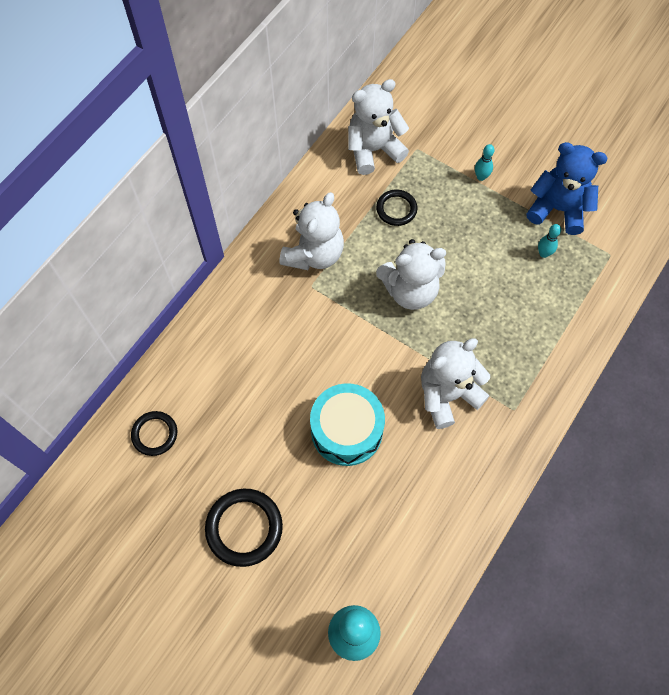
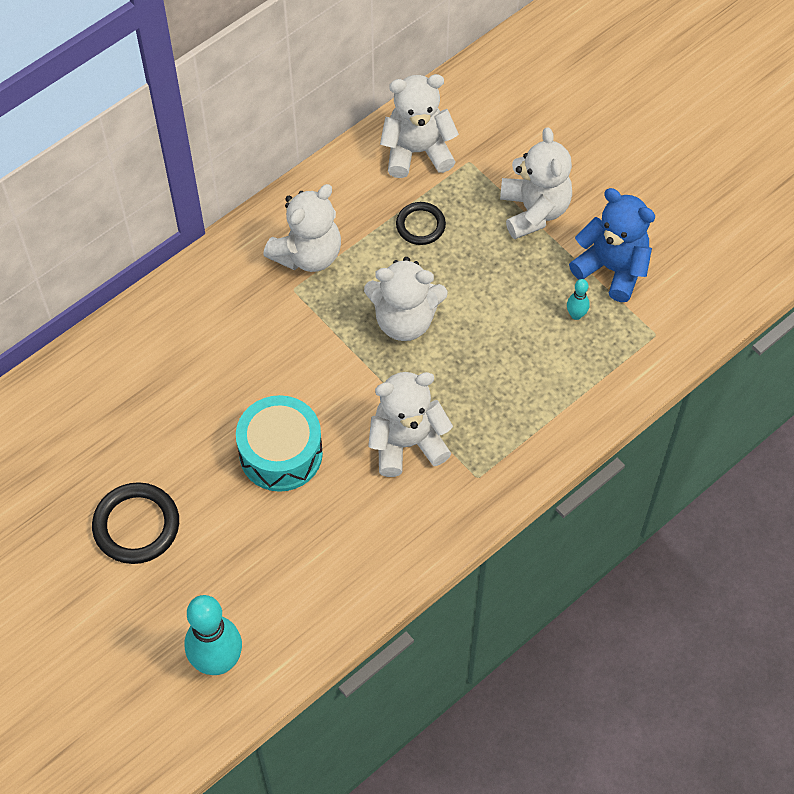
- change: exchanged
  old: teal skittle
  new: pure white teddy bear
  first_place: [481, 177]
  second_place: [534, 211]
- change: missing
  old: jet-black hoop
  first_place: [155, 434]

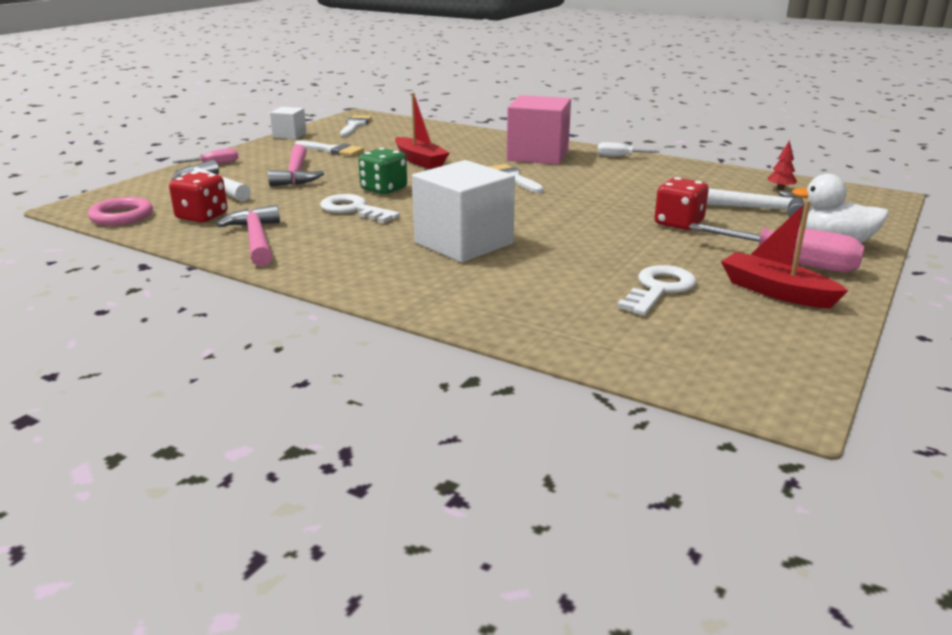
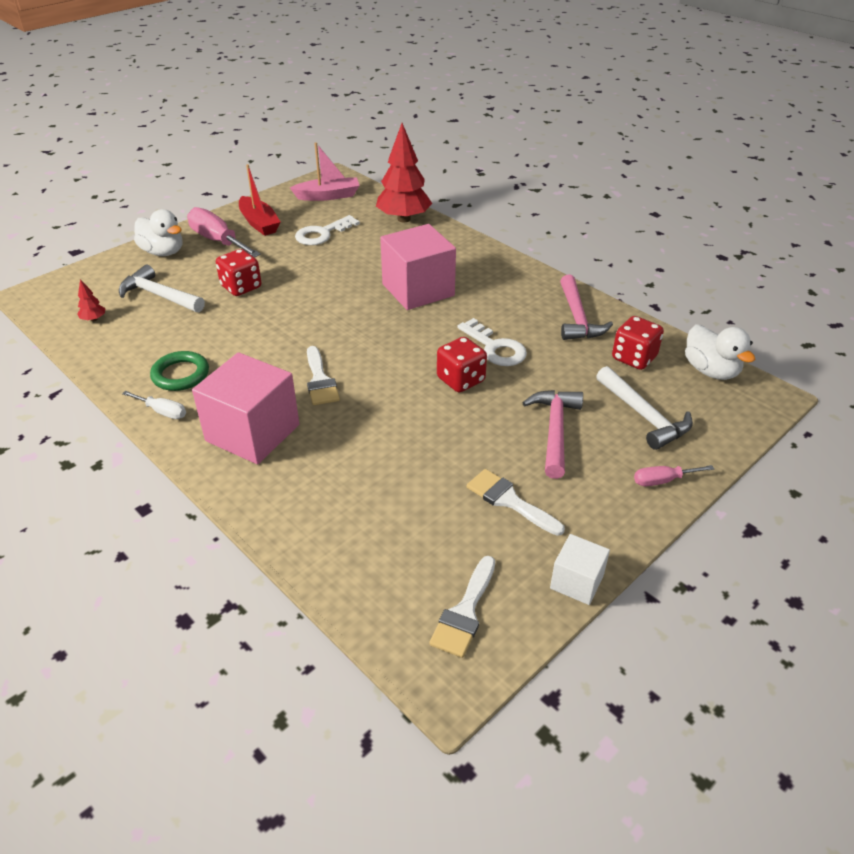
- change: appeared
  new: emerald hoop
  second_place: [180, 374]
- change: appeared
  new: rosy boat
  second_place: [328, 196]
- change: appeared
  new: red fir tree
  second_place: [404, 219]
- change: colour
  old: pure white cube
  new: rosy cube
  first_place: [463, 243]
  second_place: [418, 290]
- change: colour
  old: emerald die
  new: red die
  first_place: [384, 189]
  second_place: [461, 380]
- change: exchanged
  old: rosy hoop
  new: pure white toy duck
  first_place: [122, 216]
  second_place: [710, 371]
- change: missing
  old: red boat
  first_place: [420, 161]

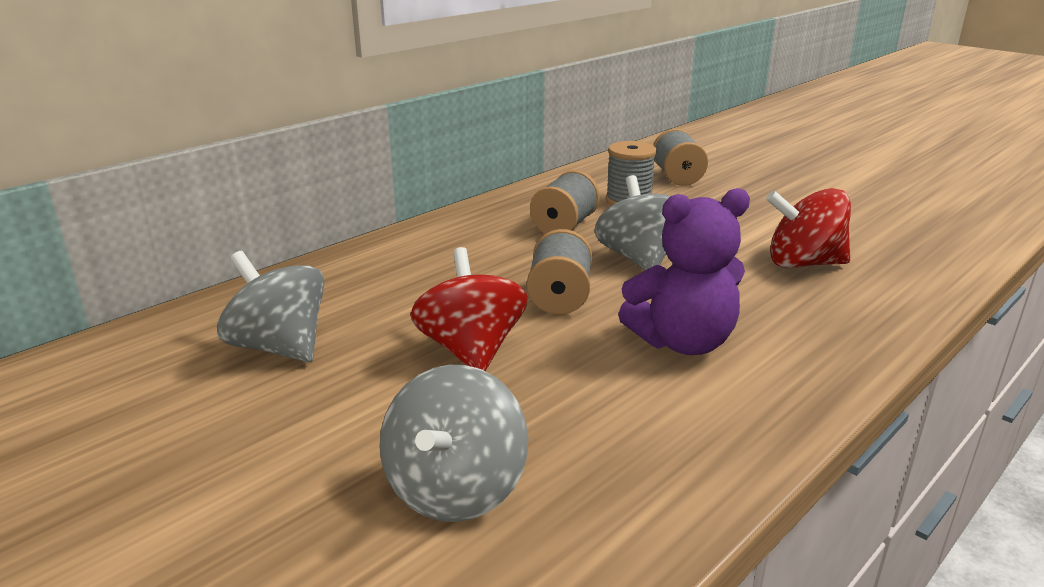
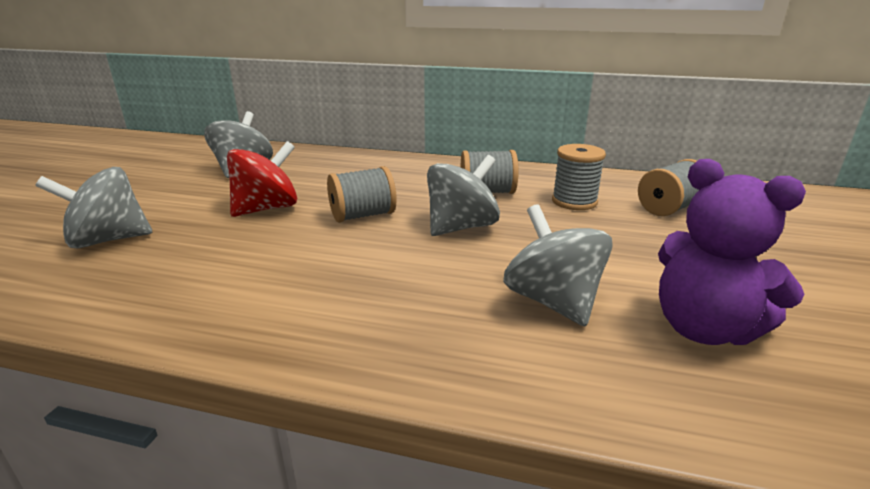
- change: colour
  old: red whirligig
  new: gray whirligig
  first_place: [803, 263]
  second_place: [552, 301]
- change: relocated
  old: purple teddy bear
  first_place: [682, 342]
  second_place: [703, 329]

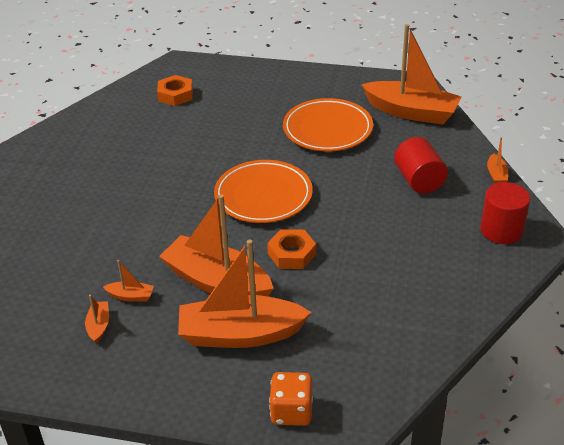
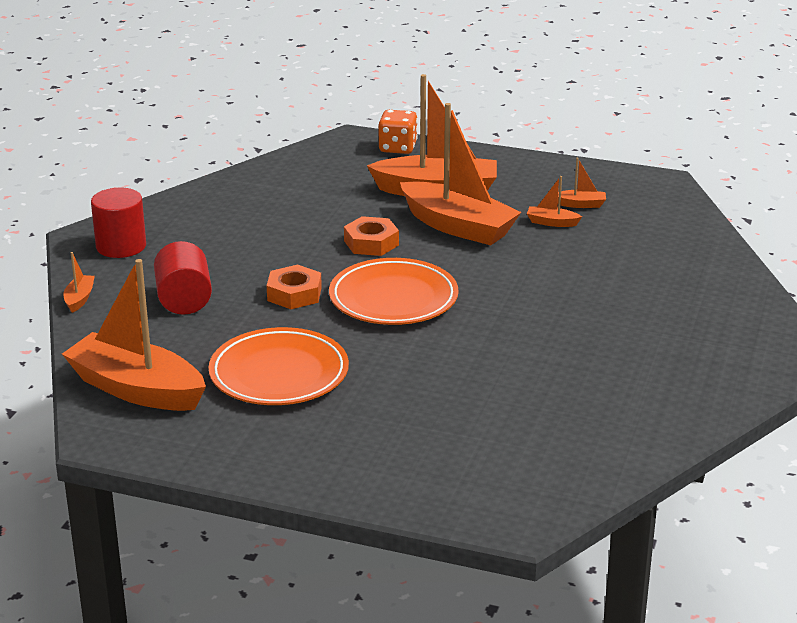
- change: relocated
  old: bright orange hexagon nut
  first_place: [175, 95]
  second_place: [294, 294]
- change: spun
  old: bright orange boat
  first_place: [99, 326]
  second_place: [580, 204]
  degrees: -90

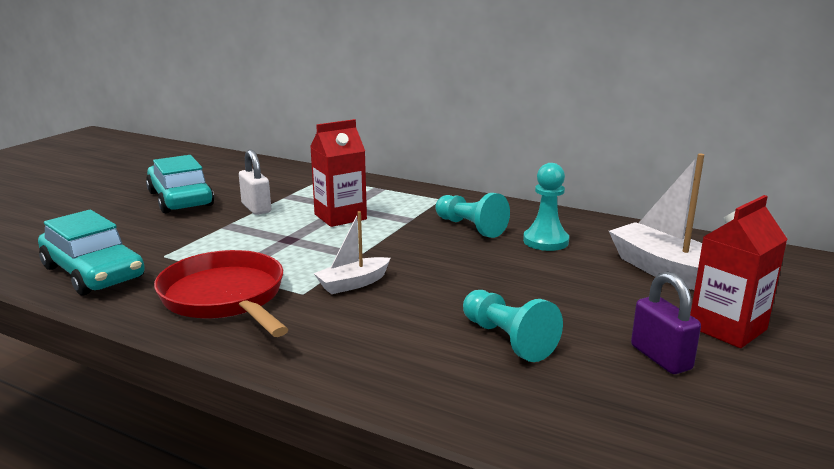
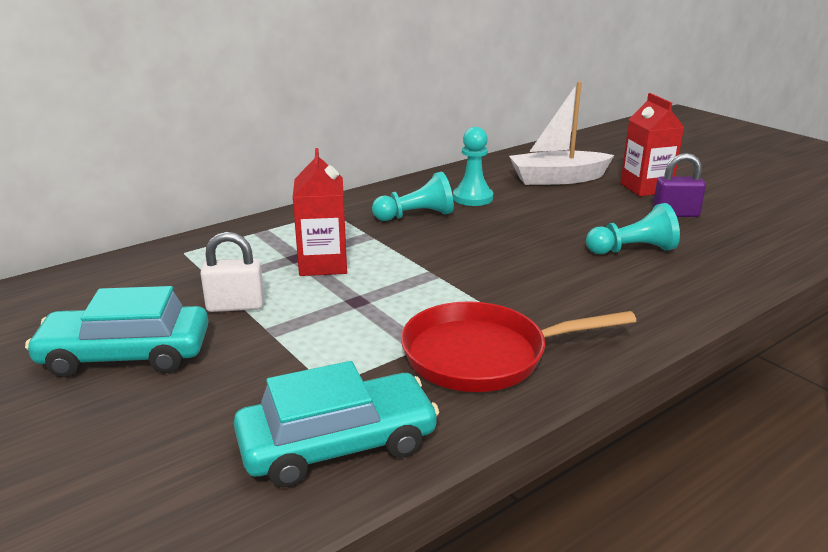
- change: missing
  old: pure white boat
  first_place: [353, 283]

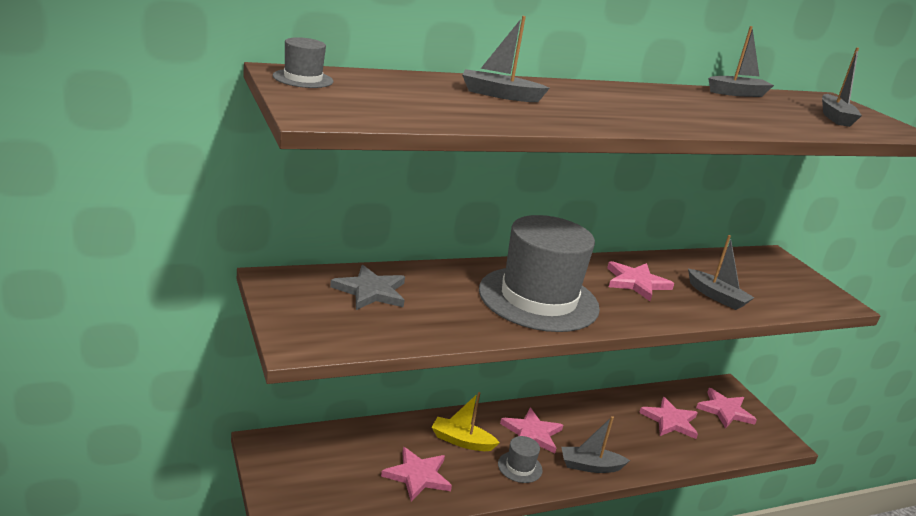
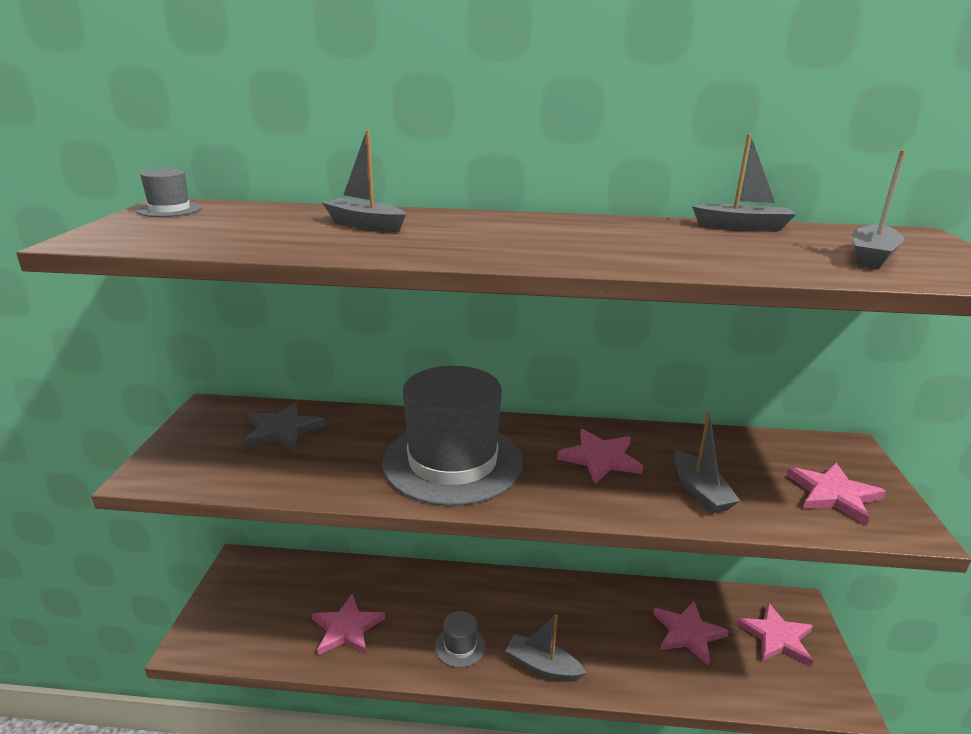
- change: relocated
  old: rosy star shape
  first_place: [532, 433]
  second_place: [833, 494]
- change: missing
  old: golden boat
  first_place: [462, 441]

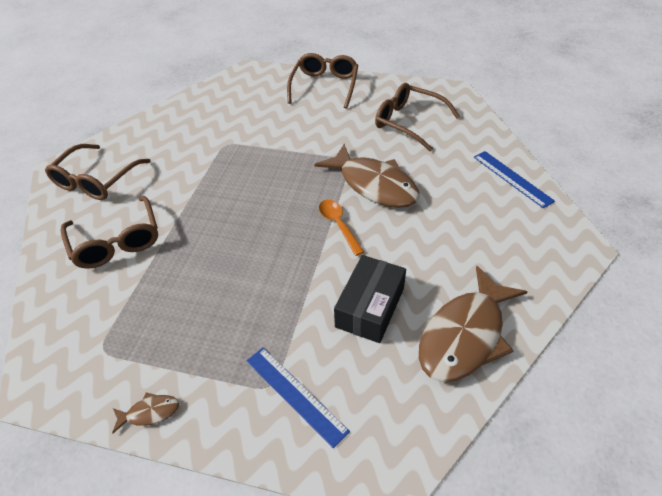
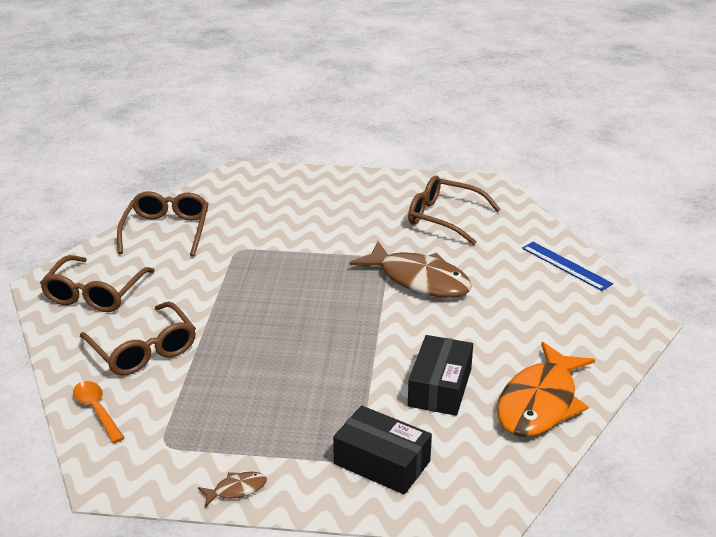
- change: relocated
  old: bright orange spoon
  first_place: [338, 225]
  second_place: [96, 410]
- change: relocated
  old: dark brown spectacles
  first_place: [325, 86]
  second_place: [167, 230]
- change: exchanged
  old: royal blue measuring stick
  new: jet-black package
  first_place: [295, 394]
  second_place: [382, 462]
- change: colour
  old: dark brown toy fish
  new: bright orange toy fish
  first_place: [465, 335]
  second_place: [540, 402]

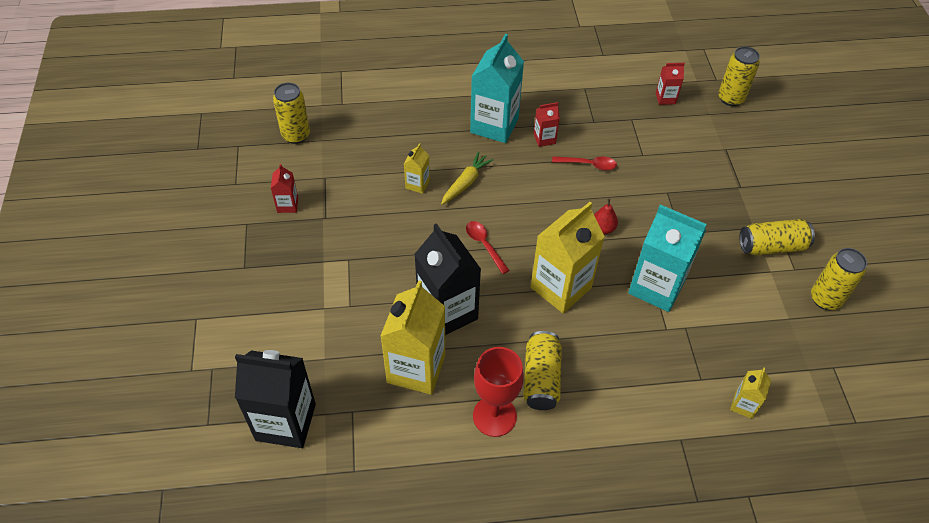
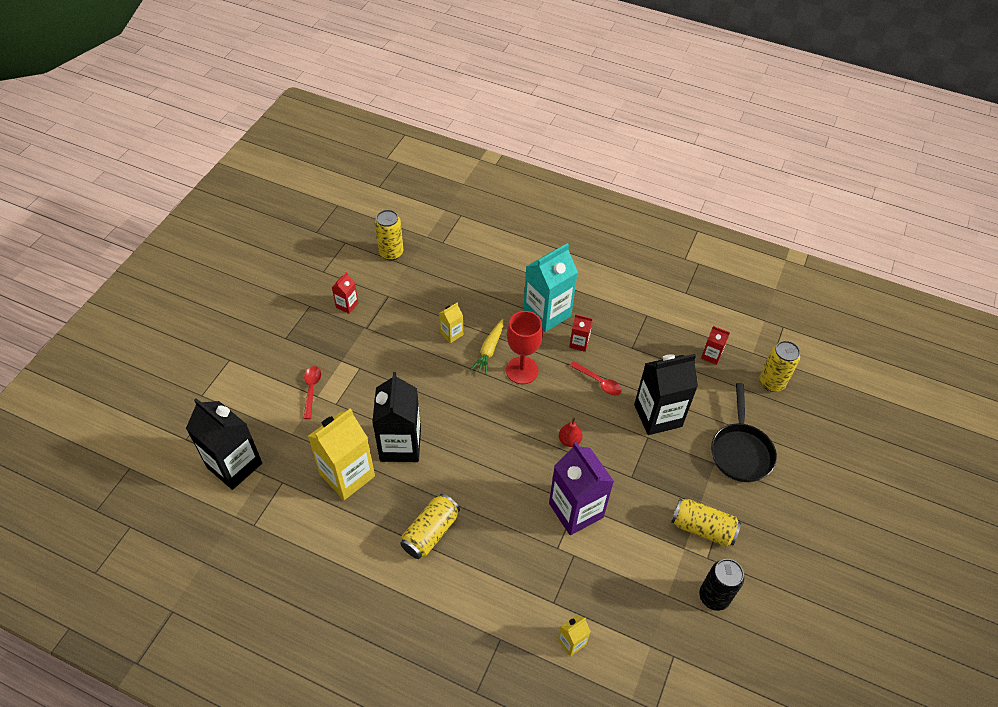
- change: relocated
  old: red spoon
  first_place: [484, 245]
  second_place: [311, 390]
- change: spun
  old: golden root vegetable
  first_place: [466, 183]
  second_place: [489, 350]
  degrees: 135
- change: relocated
  old: red chalice
  first_place: [494, 416]
  second_place: [522, 370]
- change: colour
  old: teal carton
  new: purple carton
  first_place: [656, 287]
  second_place: [576, 510]
- change: appeared
  new: jet-black carton
  second_place: [658, 415]
- change: colour
  old: golden soda can
  new: jet-black soda can
  first_place: [825, 299]
  second_place: [714, 597]
- change: appeared
  new: jet-black frying pan
  second_place: [740, 451]
- change: missing
  old: golden carton
  first_place: [561, 288]

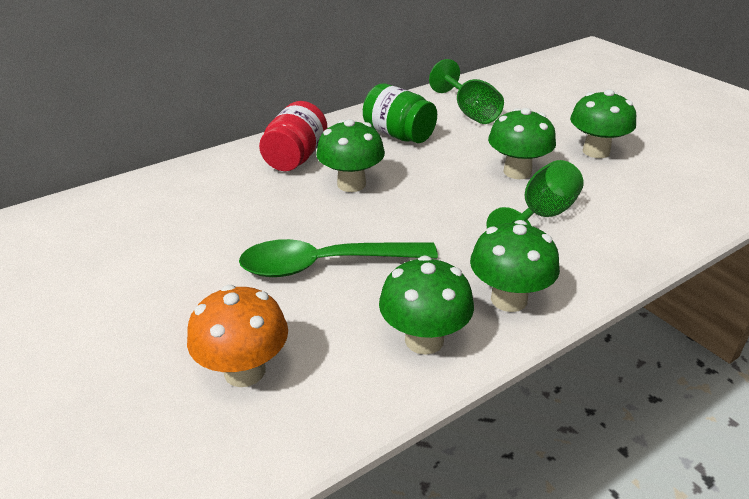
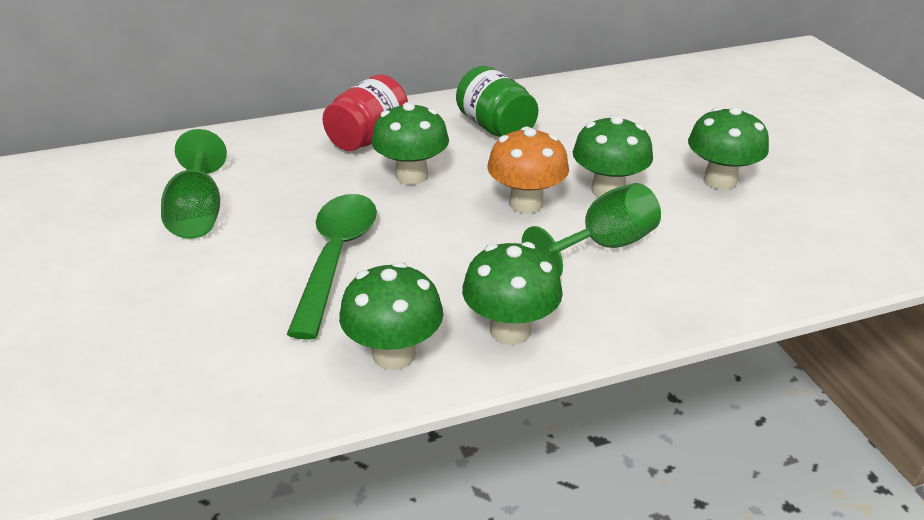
- change: relocated
  old: emerald chalice
  first_place: [470, 112]
  second_place: [198, 213]
- change: spun
  old: emerald spoon
  first_place: [325, 265]
  second_place: [336, 258]
  degrees: 90
- change: relocated
  old: bright orange fungus
  first_place: [244, 371]
  second_place: [526, 204]

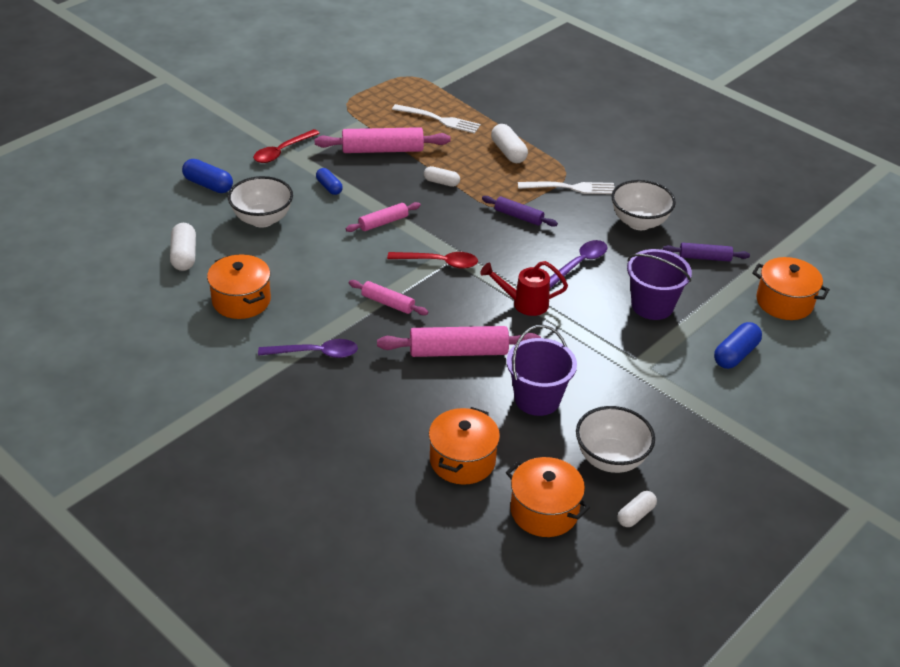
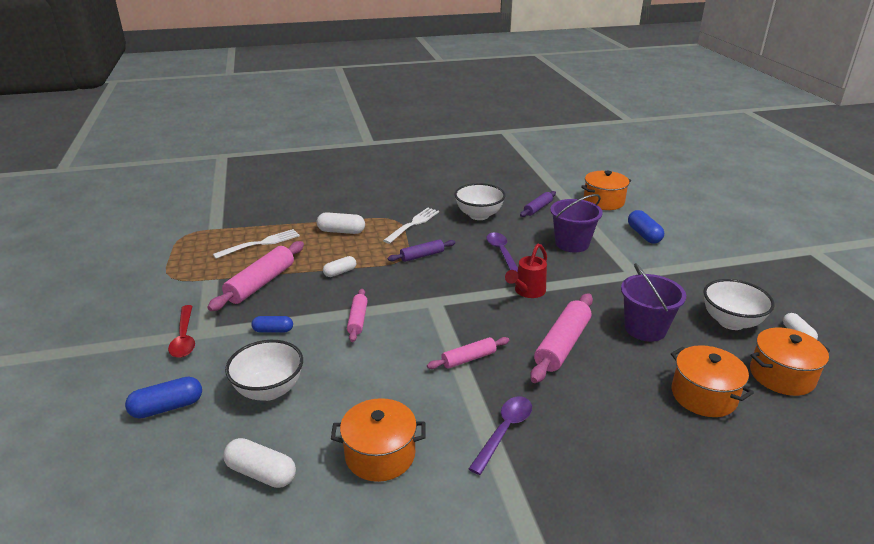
- change: missing
  old: red spoon
  first_place: [439, 262]

